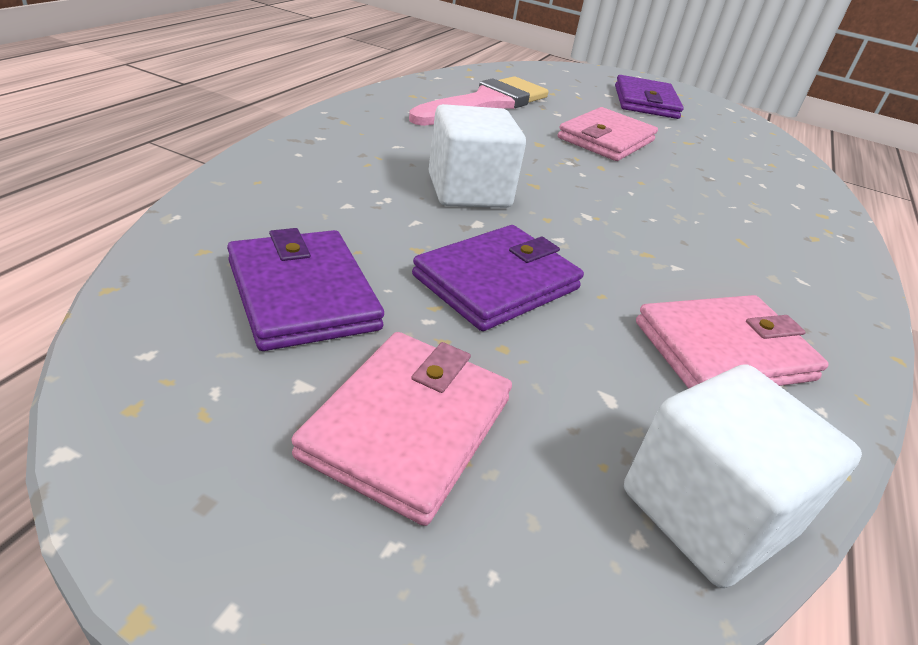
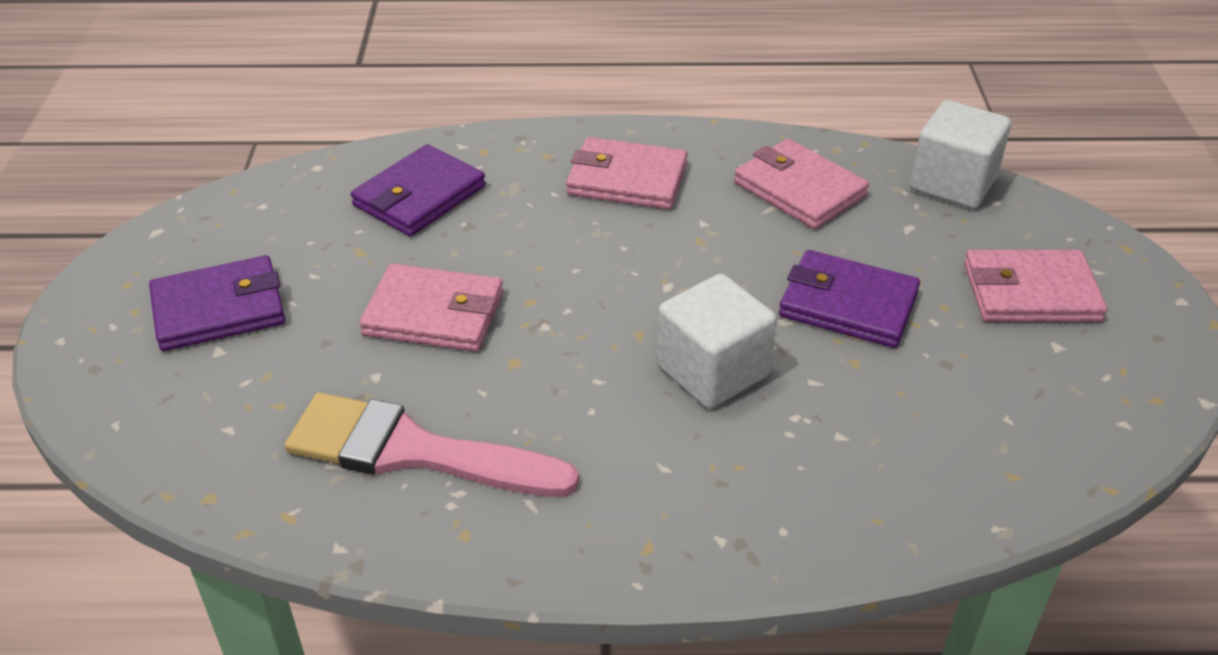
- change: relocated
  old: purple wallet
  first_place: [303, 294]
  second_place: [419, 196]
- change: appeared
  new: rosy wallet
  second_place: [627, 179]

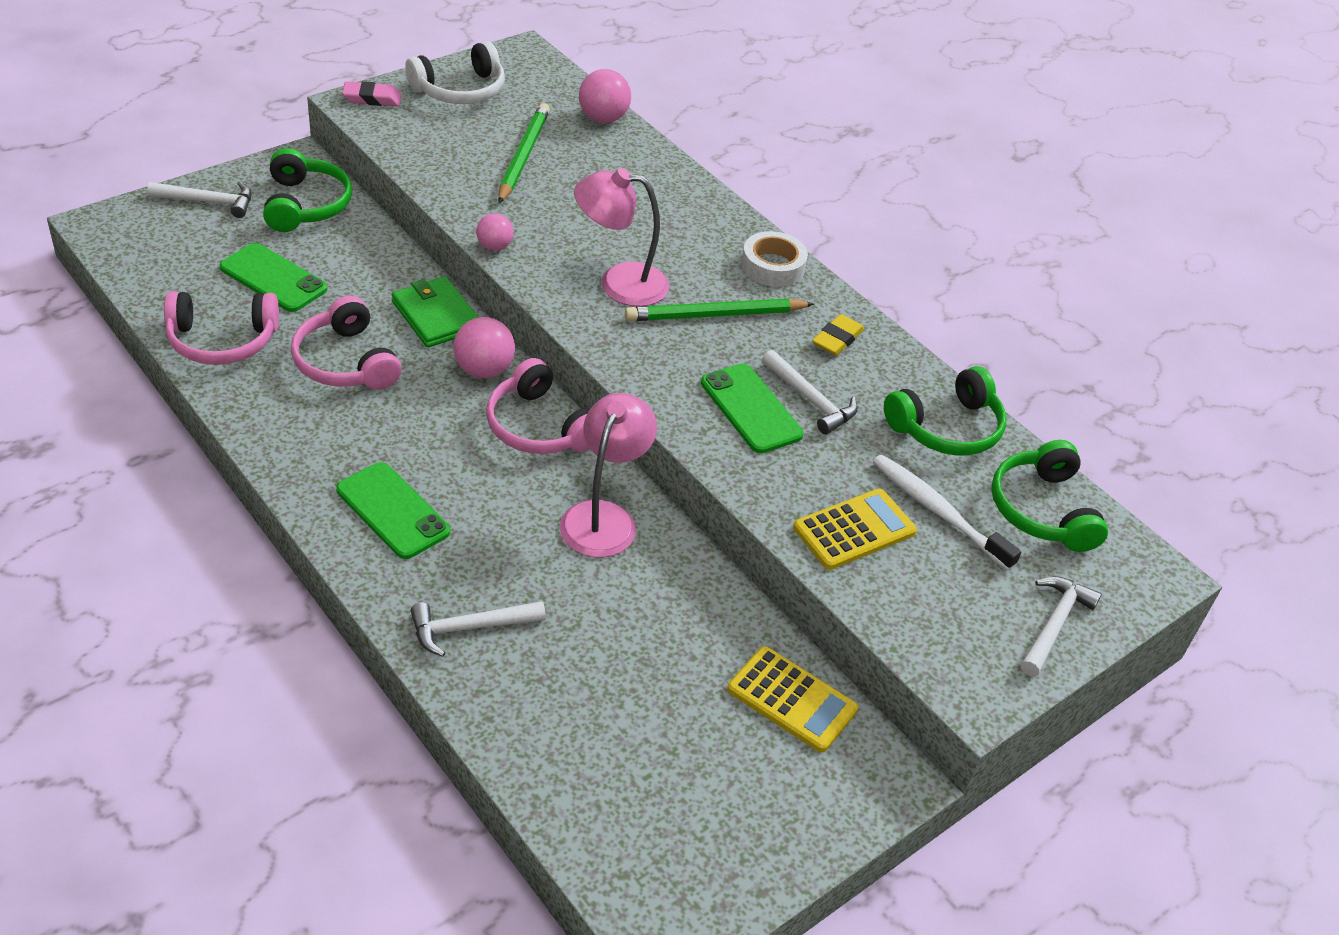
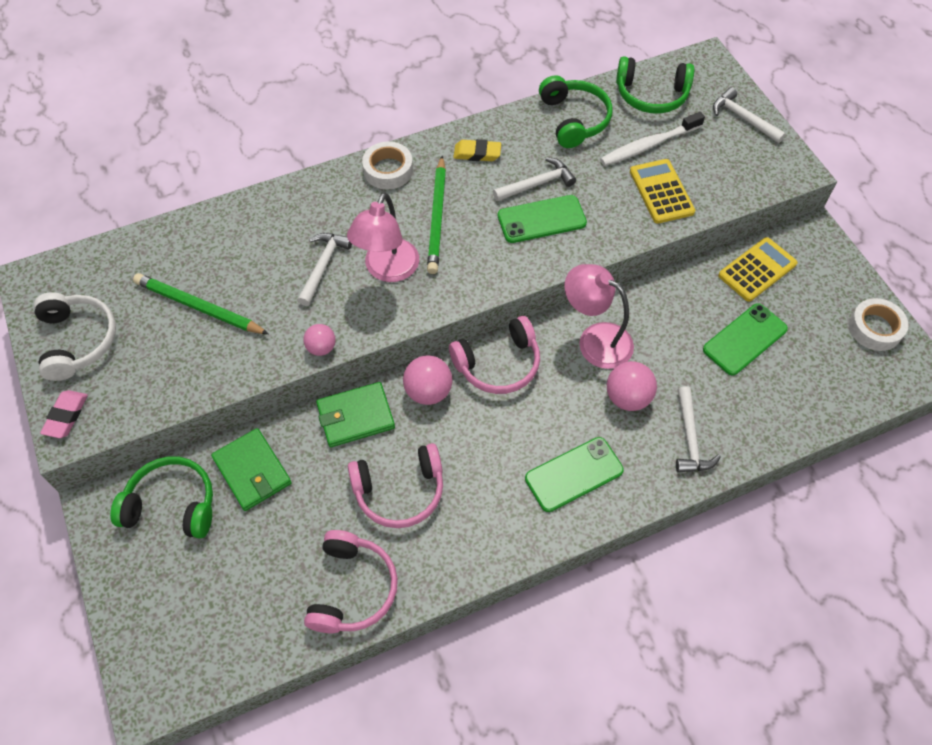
- change: appeared
  new: emerald wallet
  second_place: [252, 471]
- change: relocated
  old: pure white claw hammer
  first_place: [208, 202]
  second_place: [323, 266]
- change: spun
  old: golden eraser
  first_place: [837, 339]
  second_place: [477, 153]
  degrees: -45
- change: relocated
  old: rosy play ball
  first_place: [603, 118]
  second_place: [627, 397]
- change: relocated
  old: emerald mobile phone
  first_place: [273, 278]
  second_place: [744, 339]
- change: appeared
  new: pure white roll of tape
  second_place: [875, 328]

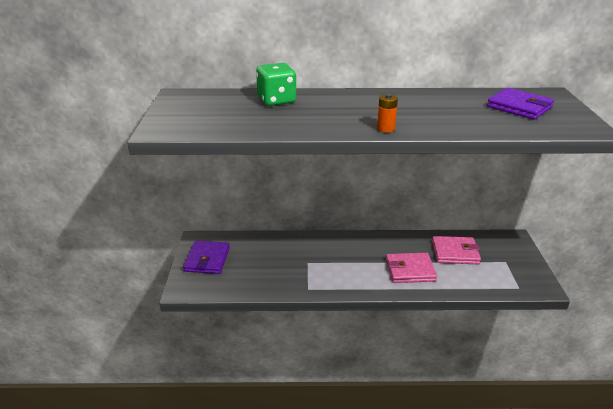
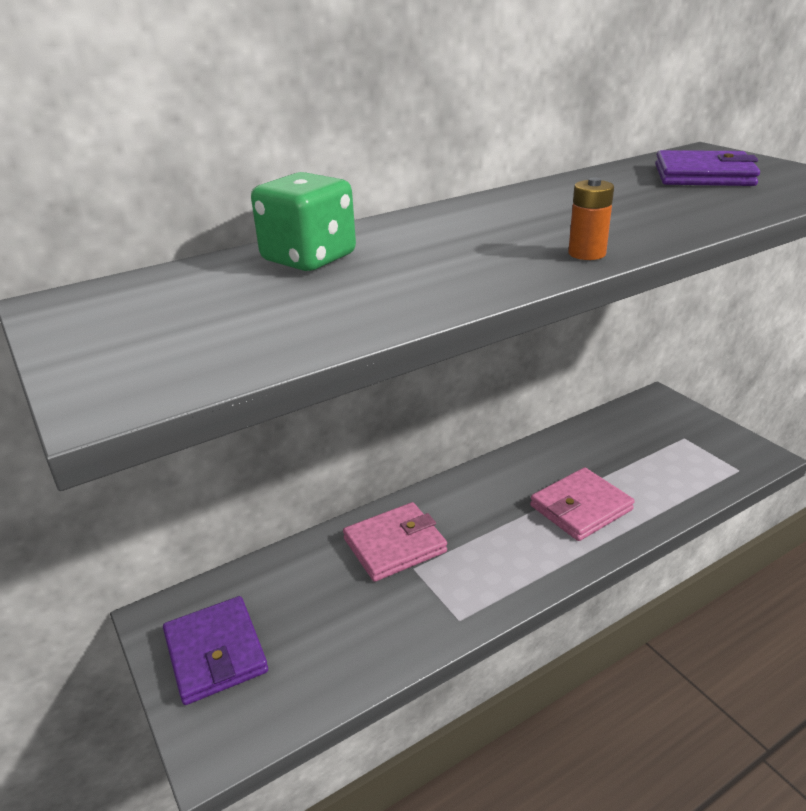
- change: relocated
  old: rosy wallet
  first_place: [455, 253]
  second_place: [395, 545]

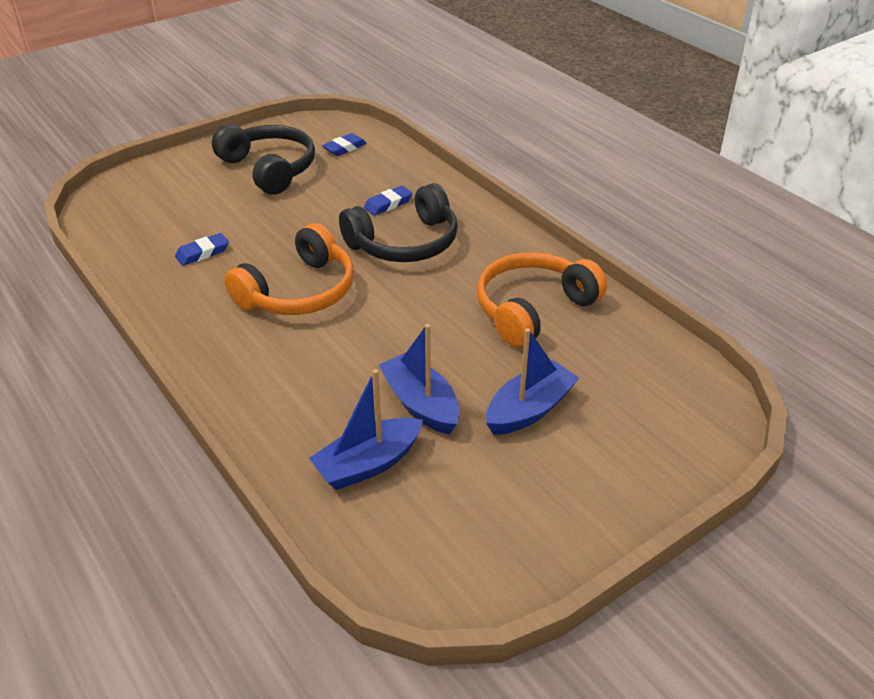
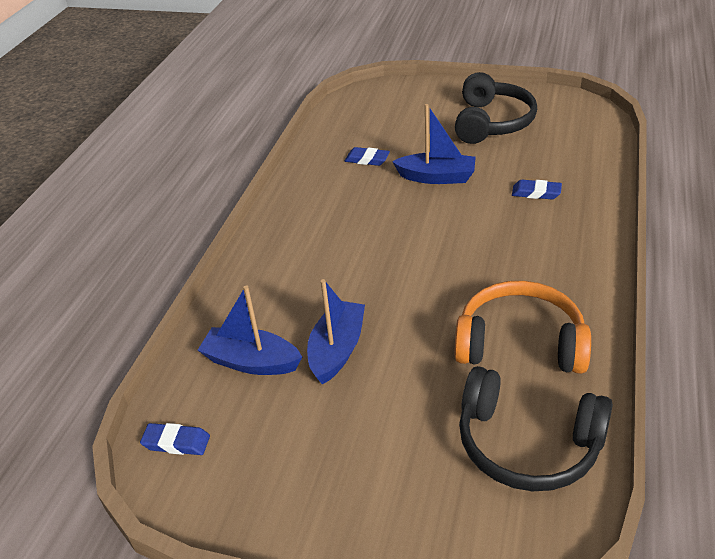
- change: relocated
  old: royal blue eraser
  first_place: [345, 148]
  second_place: [176, 442]
- change: relocated
  old: royal blue boat
  first_place: [529, 410]
  second_place: [436, 177]
- change: relocated
  old: jet-black headset
  first_place: [405, 243]
  second_place: [527, 444]
- change: missing
  old: bright orange headset
  first_place: [299, 292]

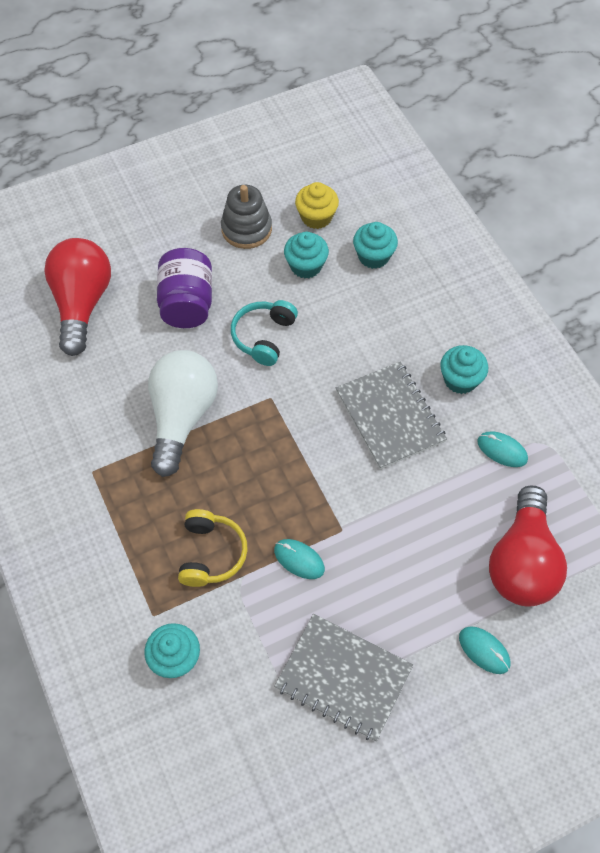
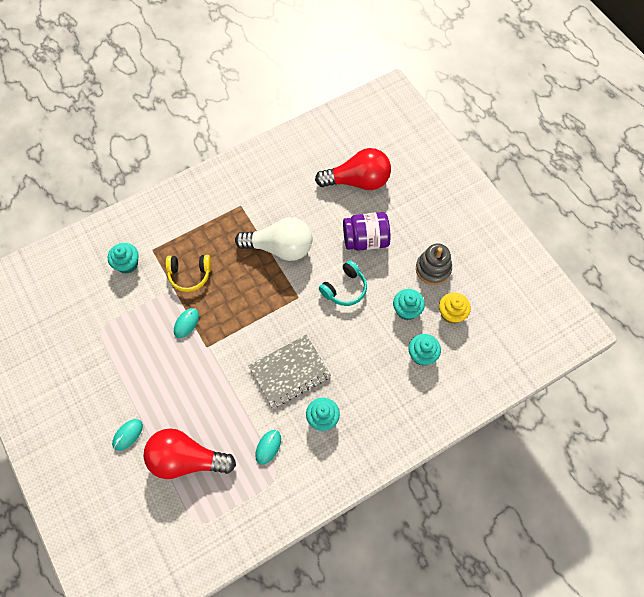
- change: spun
  old: teal headset
  first_place: [264, 337]
  second_place: [344, 288]
  degrees: 120
- change: missing
  old: gray notepad
  first_place: [343, 677]

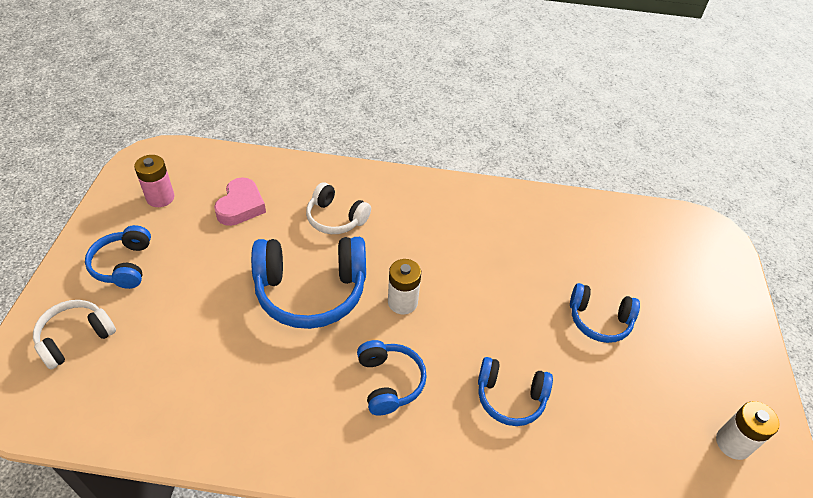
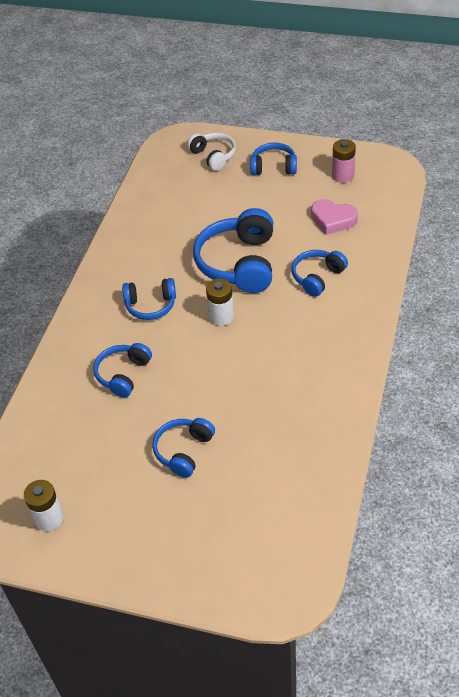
- change: colour
  old: pure white headset
  new: royal blue headset
  first_place: [336, 218]
  second_place: [317, 277]

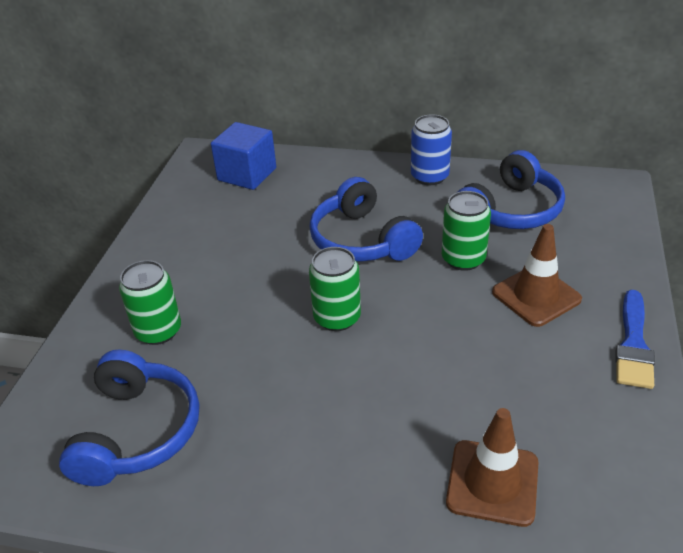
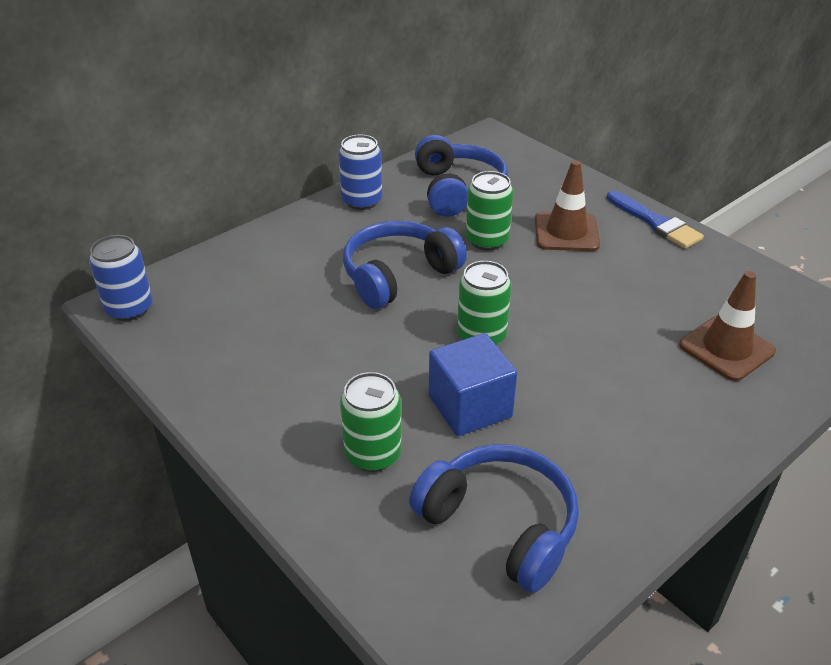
- change: appeared
  new: royal blue soda can
  second_place: [129, 308]
- change: spun
  old: royal blue headset
  first_place: [362, 240]
  second_place: [398, 275]
  degrees: 135
- change: relocated
  old: royal blue cube
  first_place: [247, 174]
  second_place: [470, 406]

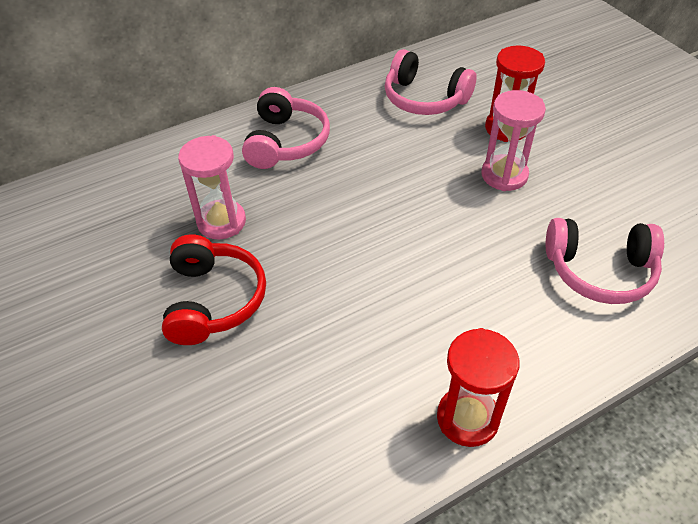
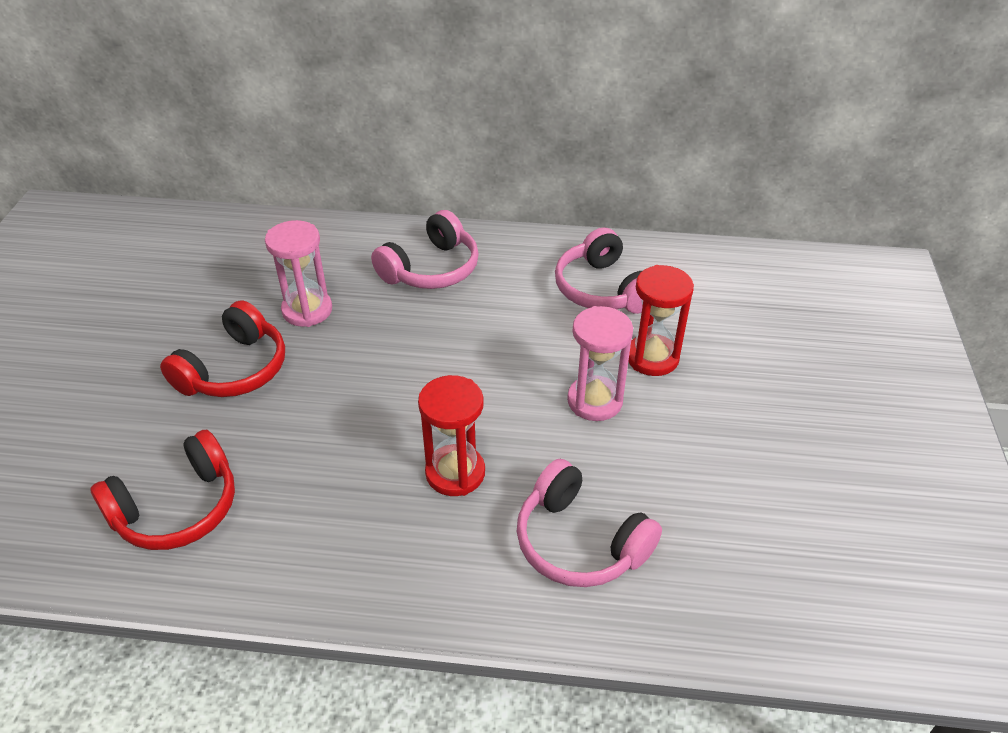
- change: appeared
  new: red headset
  second_place: [177, 508]
- change: relocated
  old: red hourglass
  first_place: [467, 418]
  second_place: [455, 473]

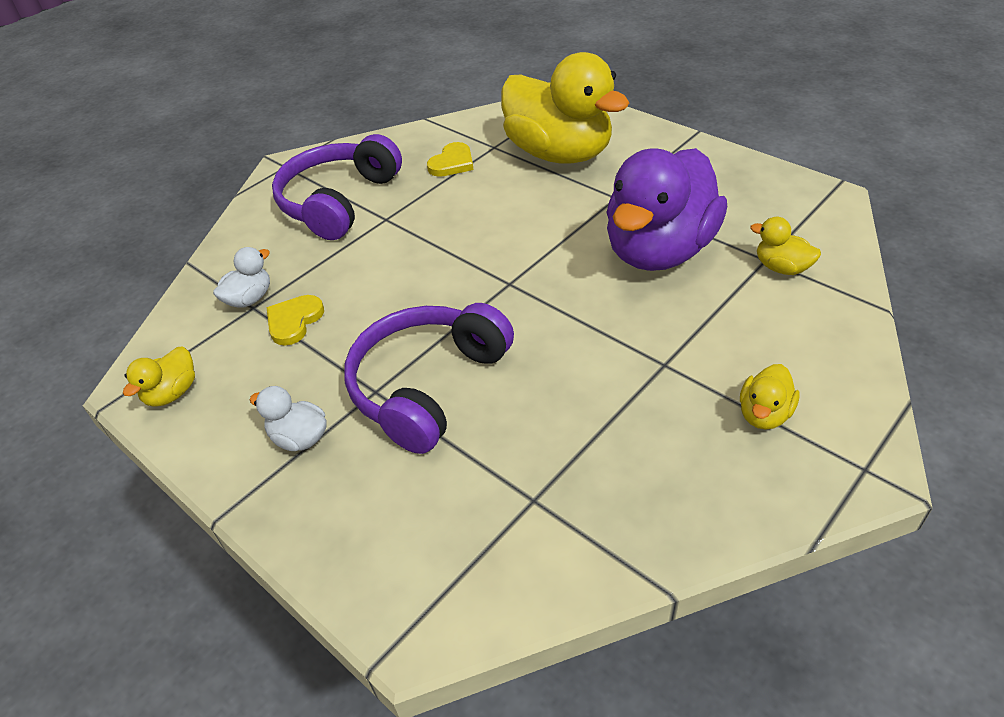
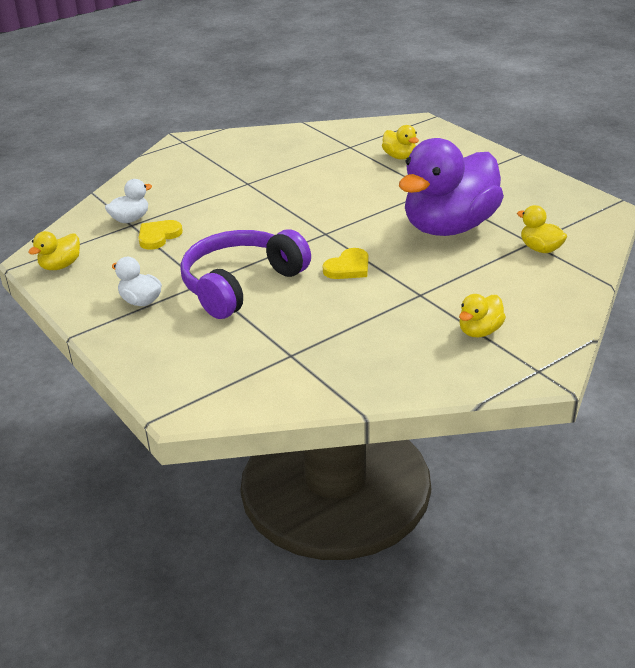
- change: relocated
  old: golden heart shape
  first_place: [452, 163]
  second_place: [348, 267]
- change: size
  old: golden toy duck
  first_place: [559, 154]
  second_place: [399, 157]
  factor: 0.41
- change: missing
  old: purple headset
  first_place: [338, 201]

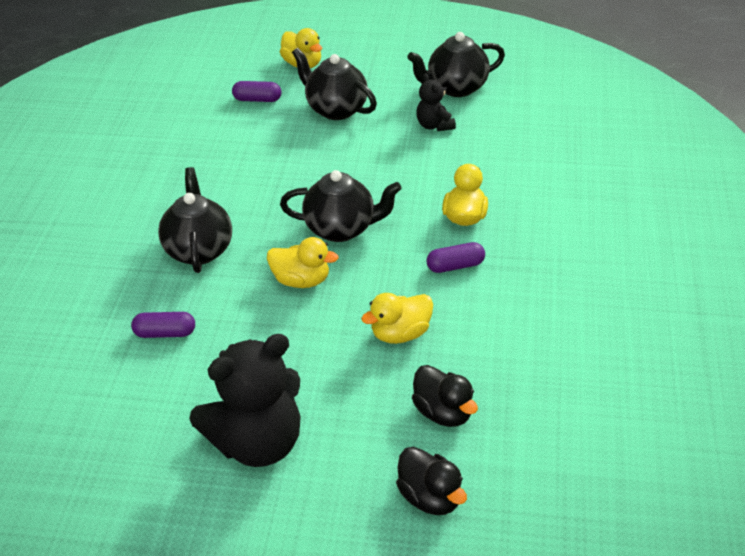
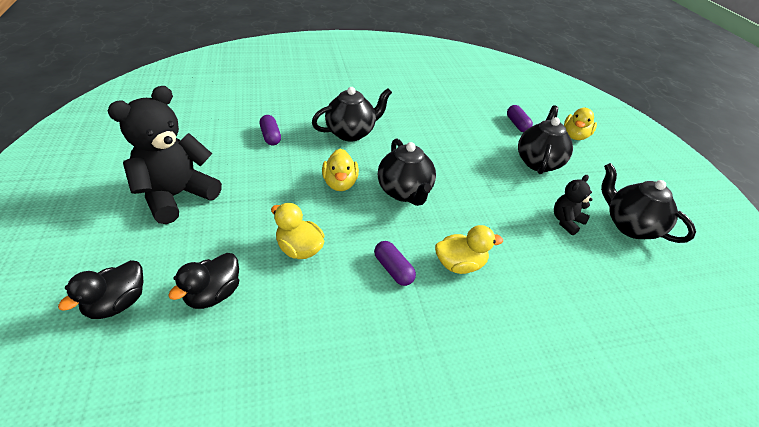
- change: spun
  old: jet-black teddy bear
  first_place: [258, 442]
  second_place: [177, 196]
  degrees: 90

